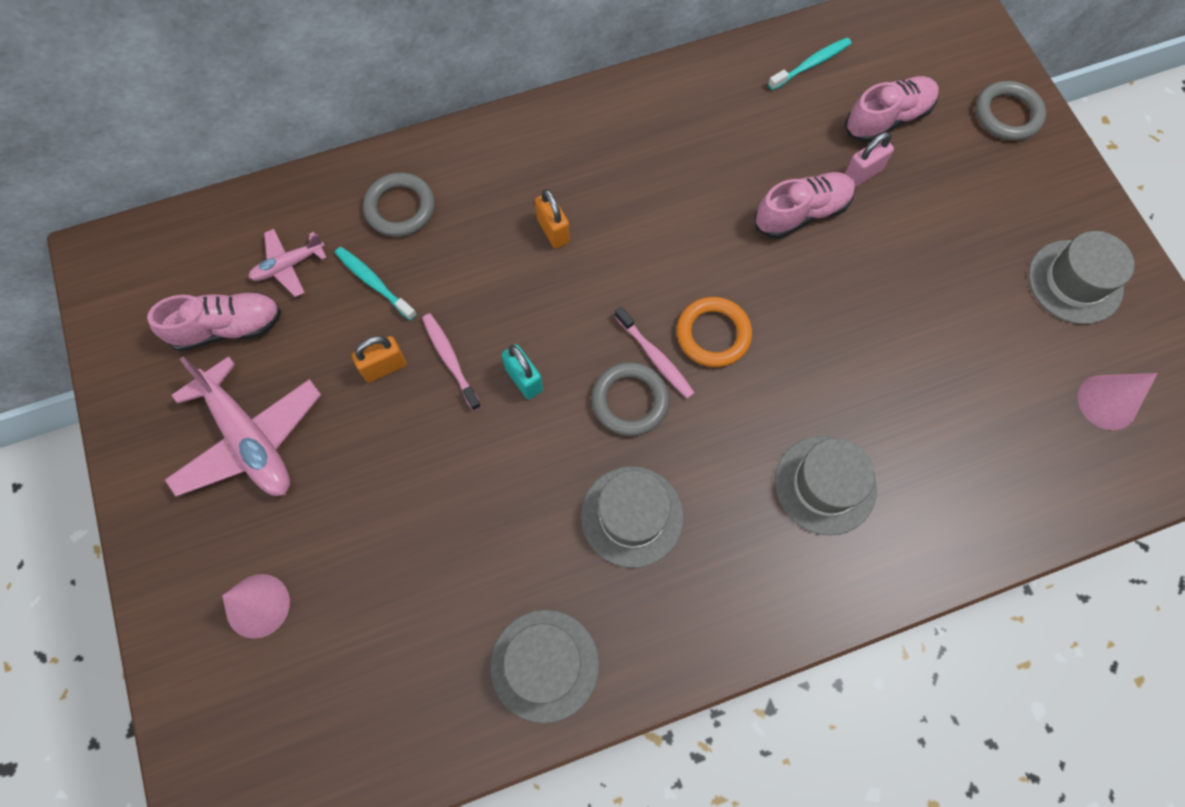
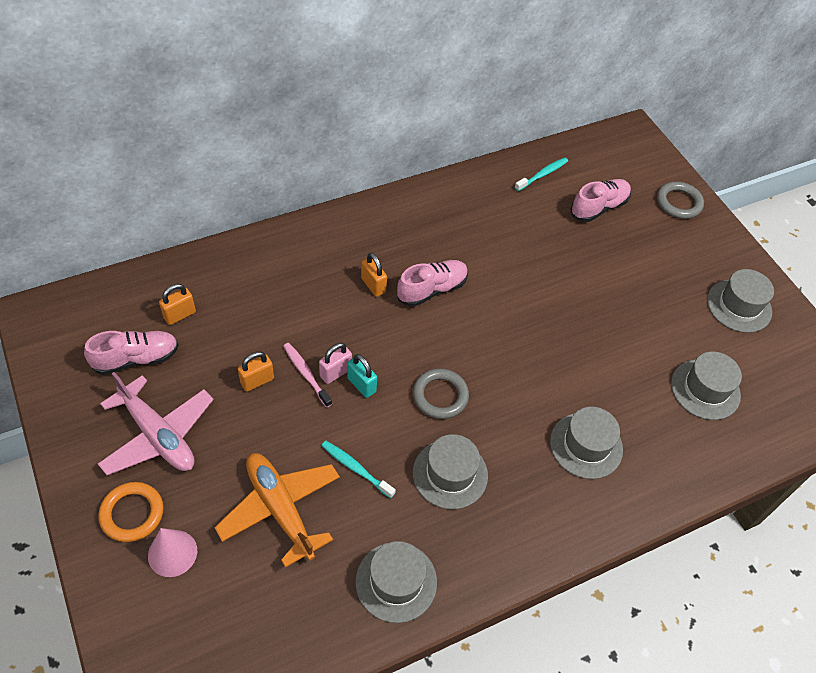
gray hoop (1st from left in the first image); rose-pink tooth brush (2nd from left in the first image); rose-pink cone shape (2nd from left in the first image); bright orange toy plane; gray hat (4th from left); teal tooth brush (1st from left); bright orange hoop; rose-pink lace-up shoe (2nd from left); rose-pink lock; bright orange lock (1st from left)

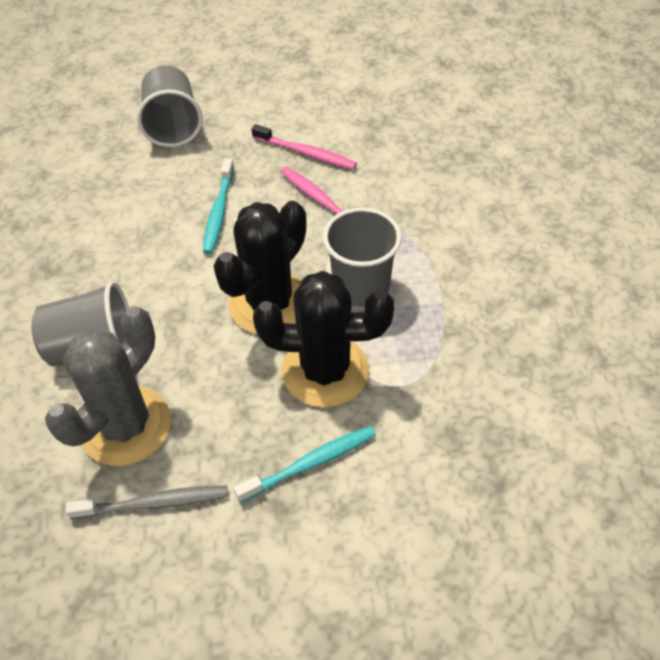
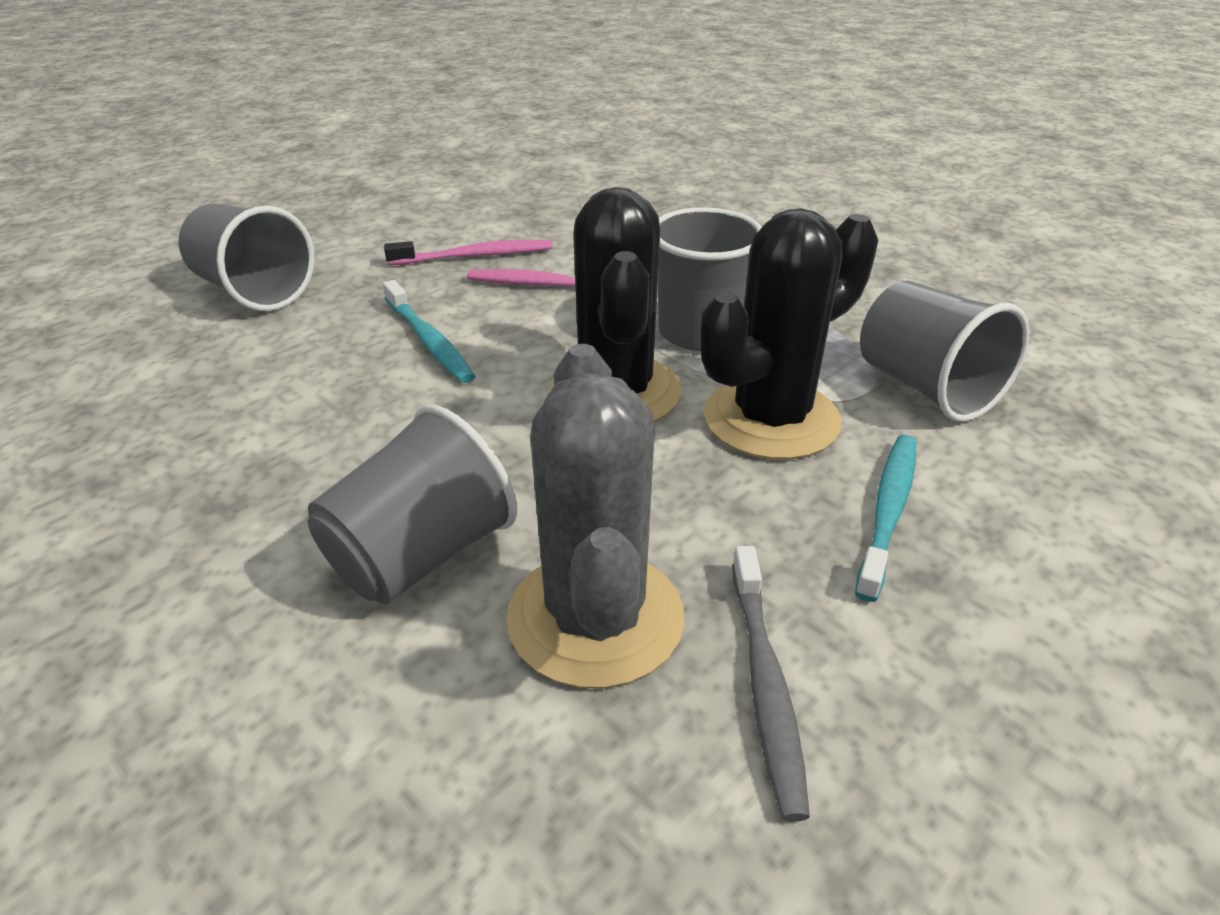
gray cup (4th from left); gray tooth brush

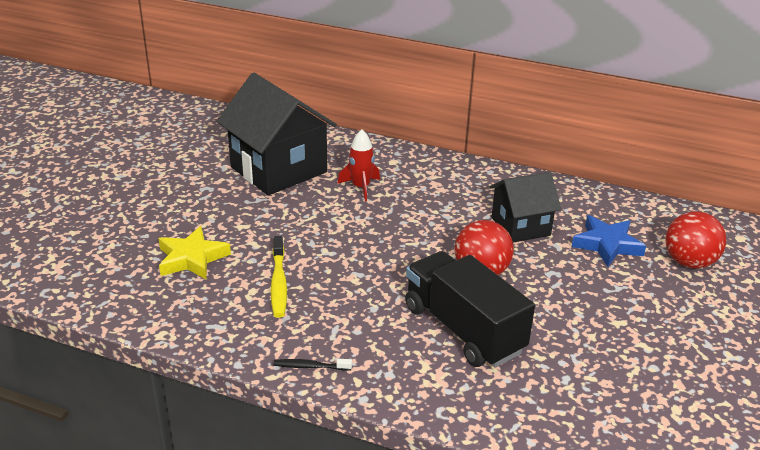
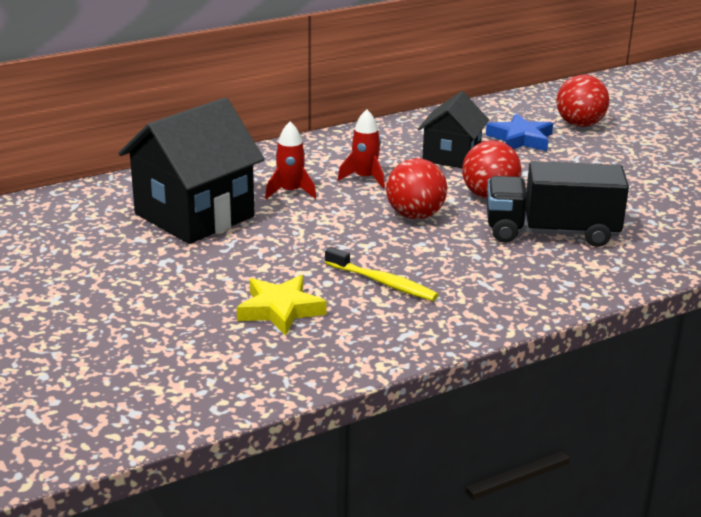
black tooth brush; crimson toy rocket (2nd from left); crimson sphere (1st from left); black cottage (1st from left)

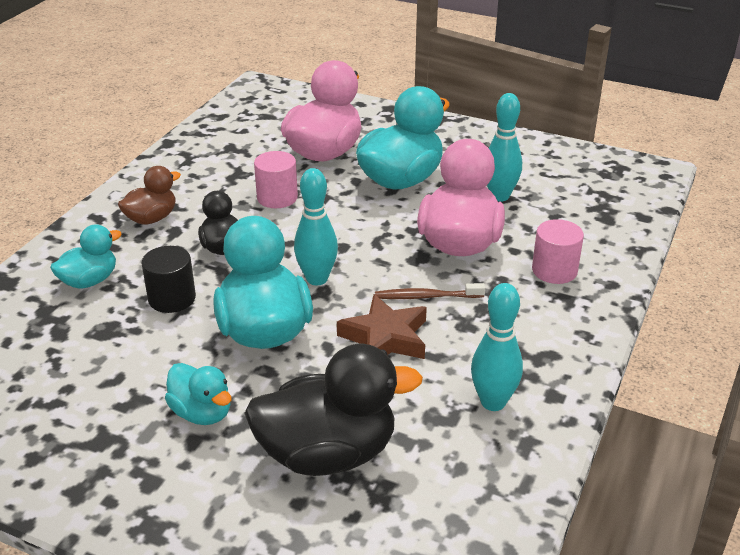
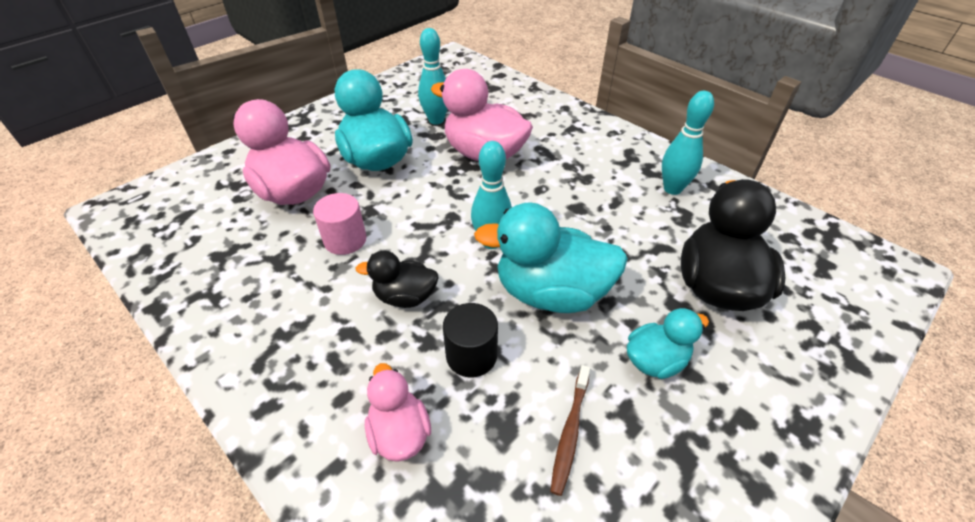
russet rubber duck; russet five-pointed star; rose-pink solid cylinder (2nd from left in the first image); russet tooth brush; rose-pink rubber duck (2nd from left)

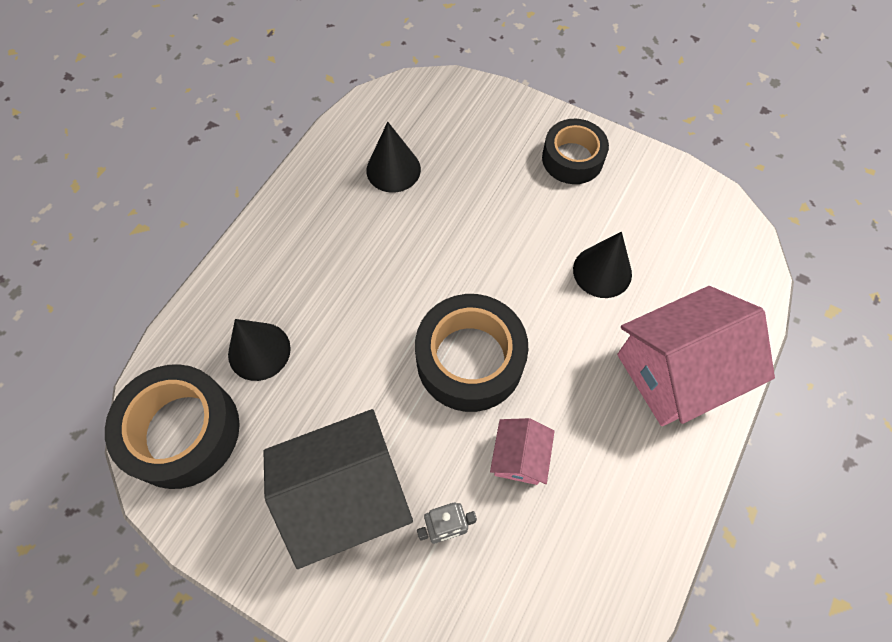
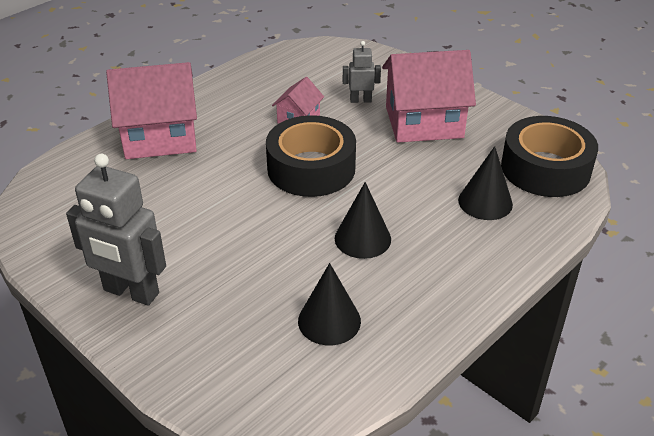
black cone shape (2nd from left); gray robot (1st from left); rose-pink cottage (3rd from left)

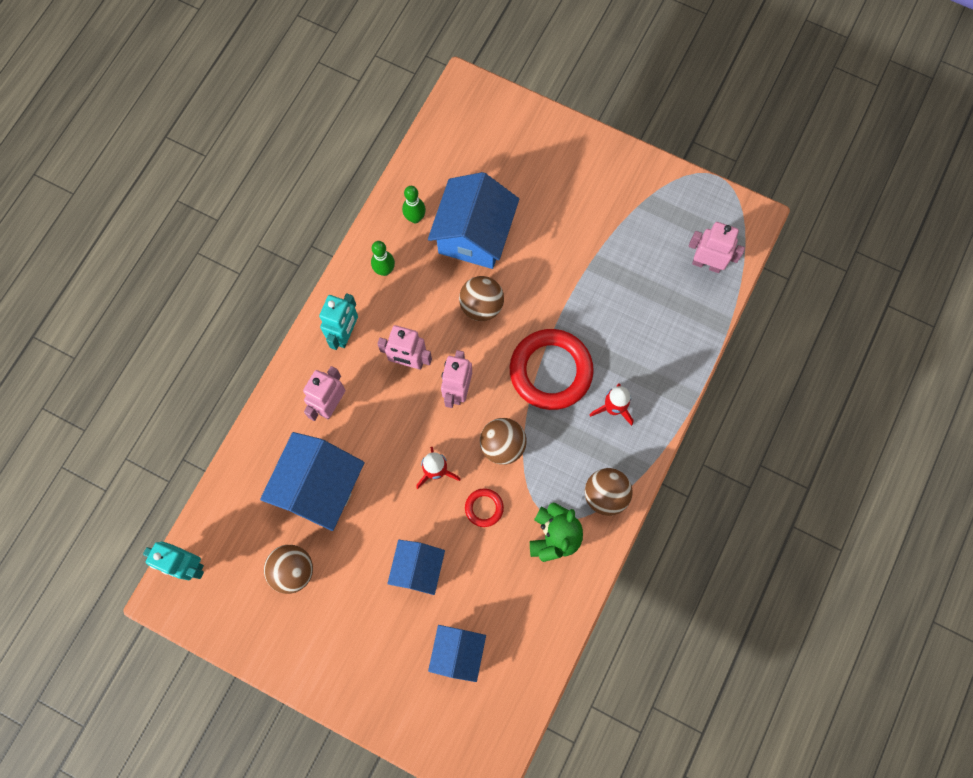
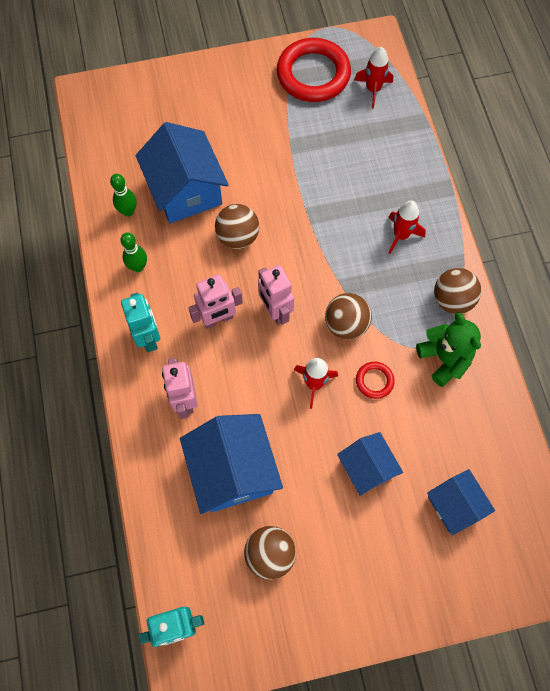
crimson hoop (1st from left); crimson toy rocket (2nd from left)

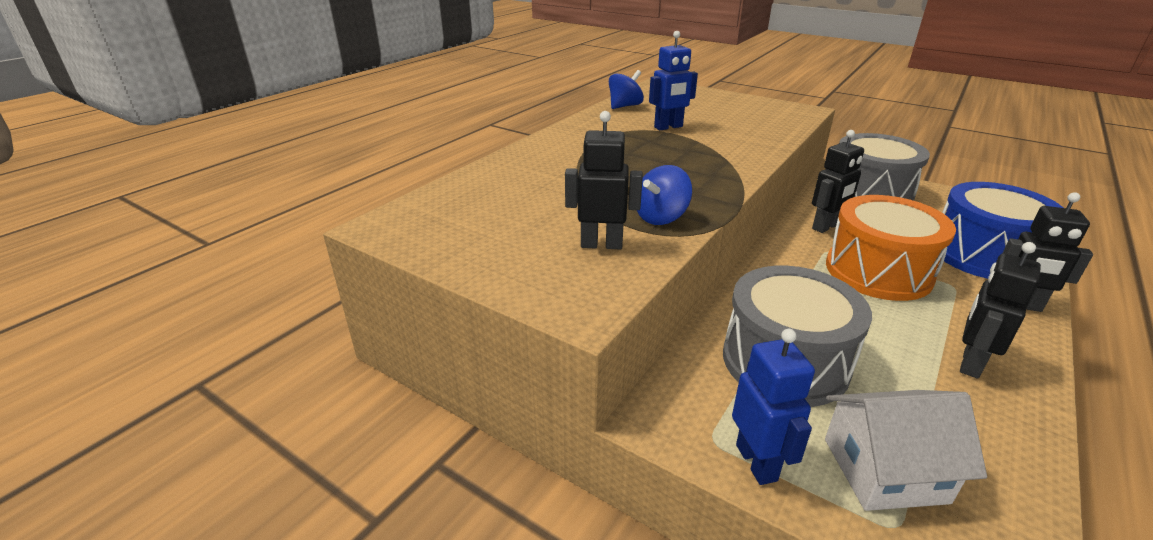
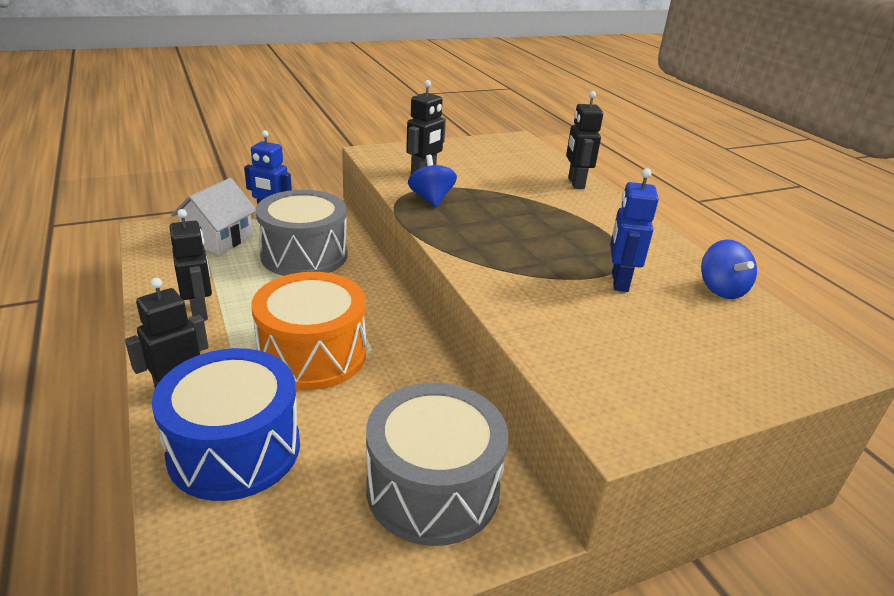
black robot (4th from left)

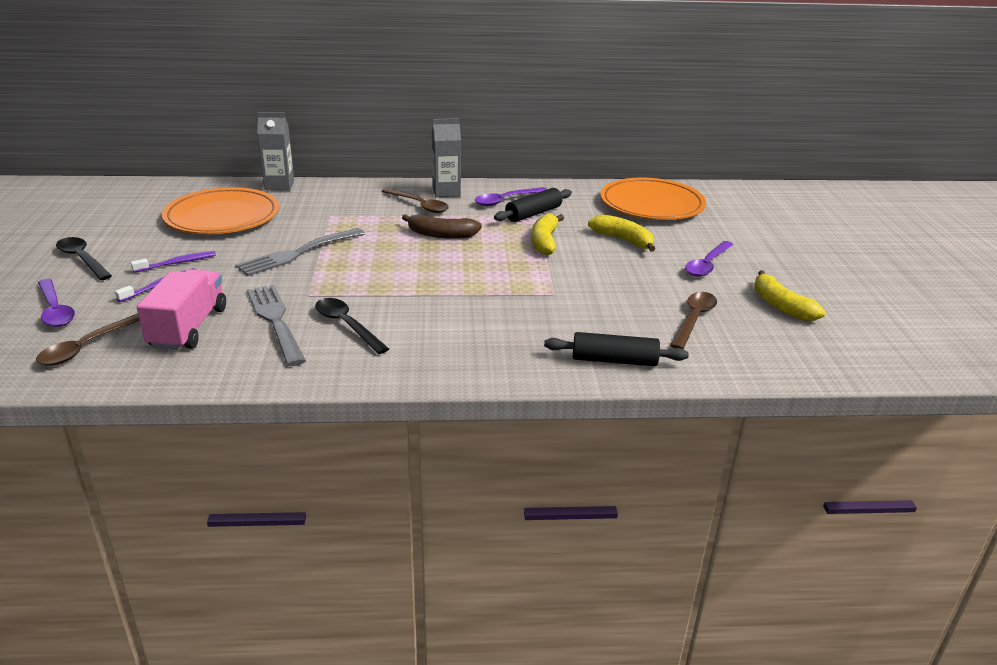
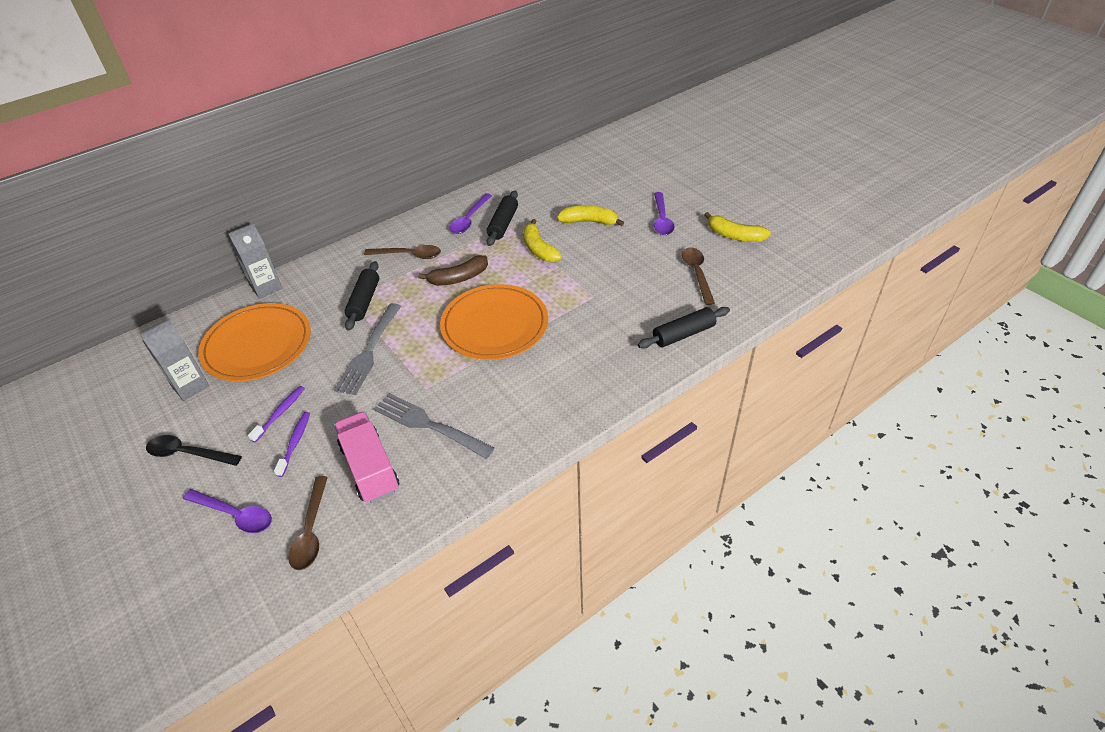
black teaspoon (2nd from left in the first image); black pastry roller (1st from left); gray juice carton (1st from left); bright orange plate (2nd from left)

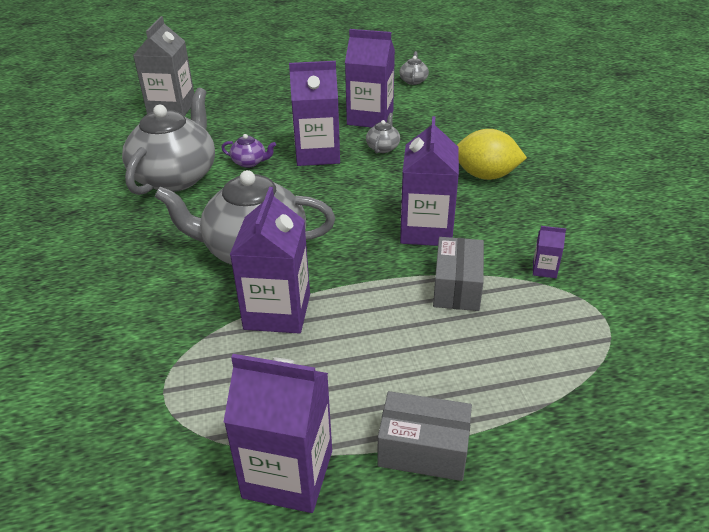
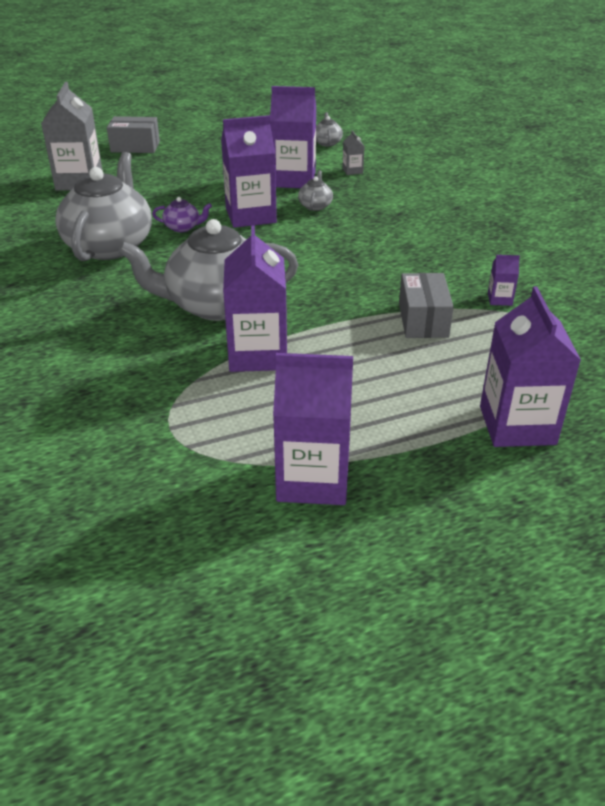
bright yellow lemon; gray juice carton (2nd from left); gray package (1st from left); violet juice carton (6th from left)

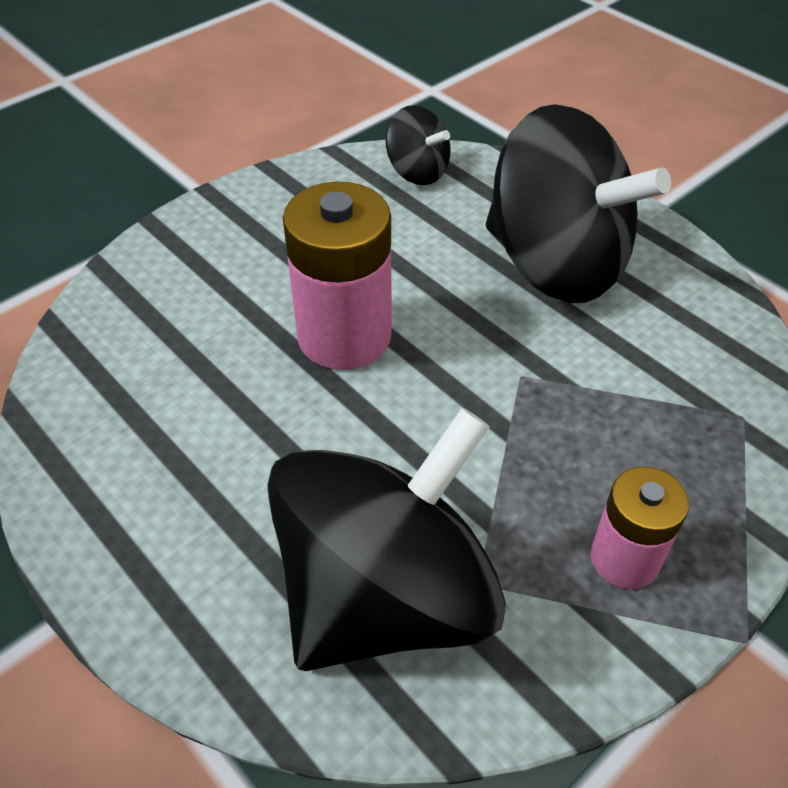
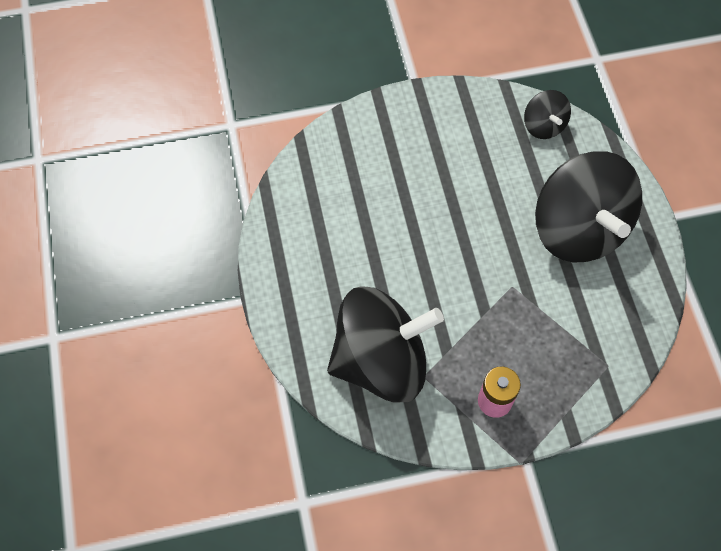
rose-pink battery (1st from left in the first image)

